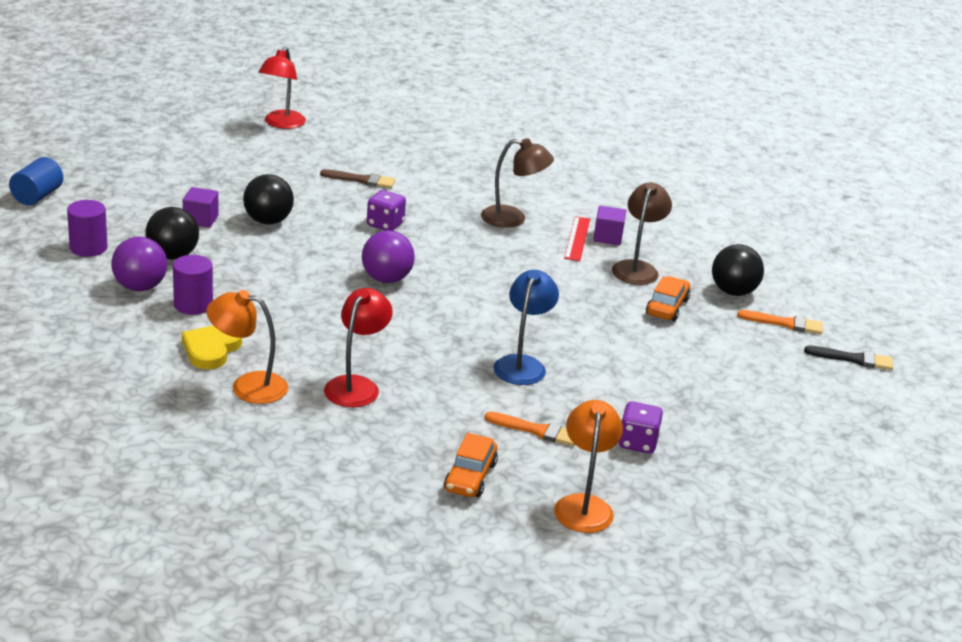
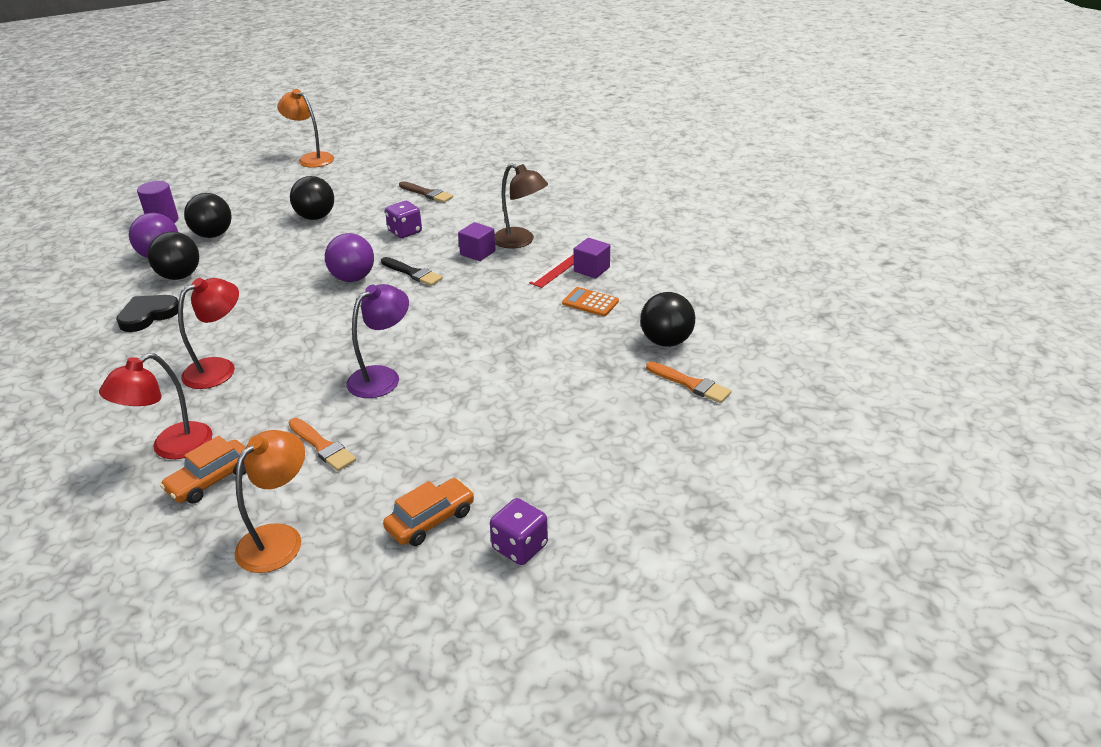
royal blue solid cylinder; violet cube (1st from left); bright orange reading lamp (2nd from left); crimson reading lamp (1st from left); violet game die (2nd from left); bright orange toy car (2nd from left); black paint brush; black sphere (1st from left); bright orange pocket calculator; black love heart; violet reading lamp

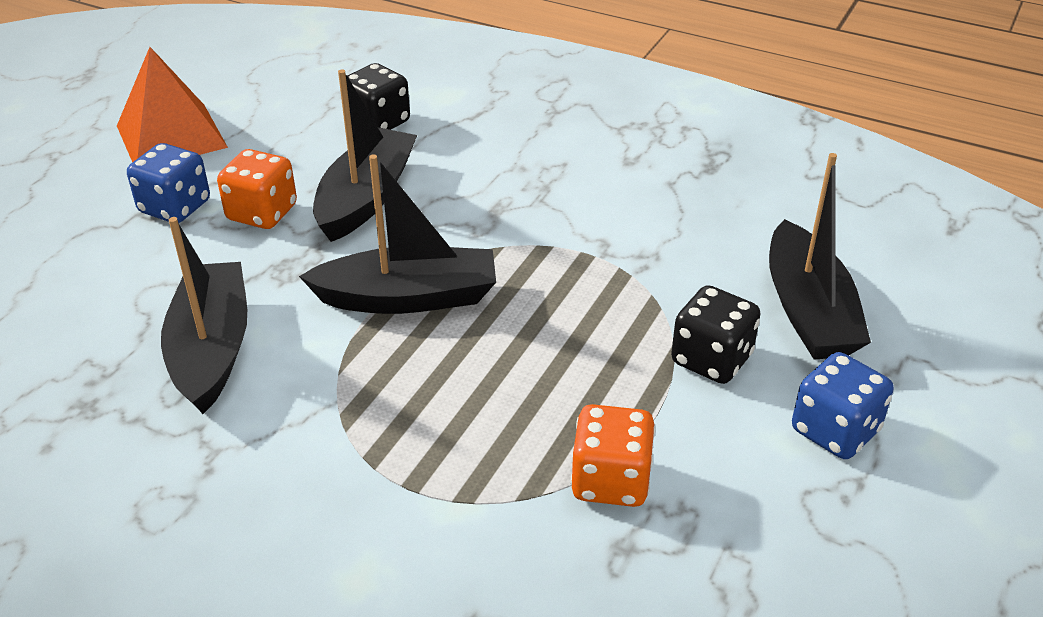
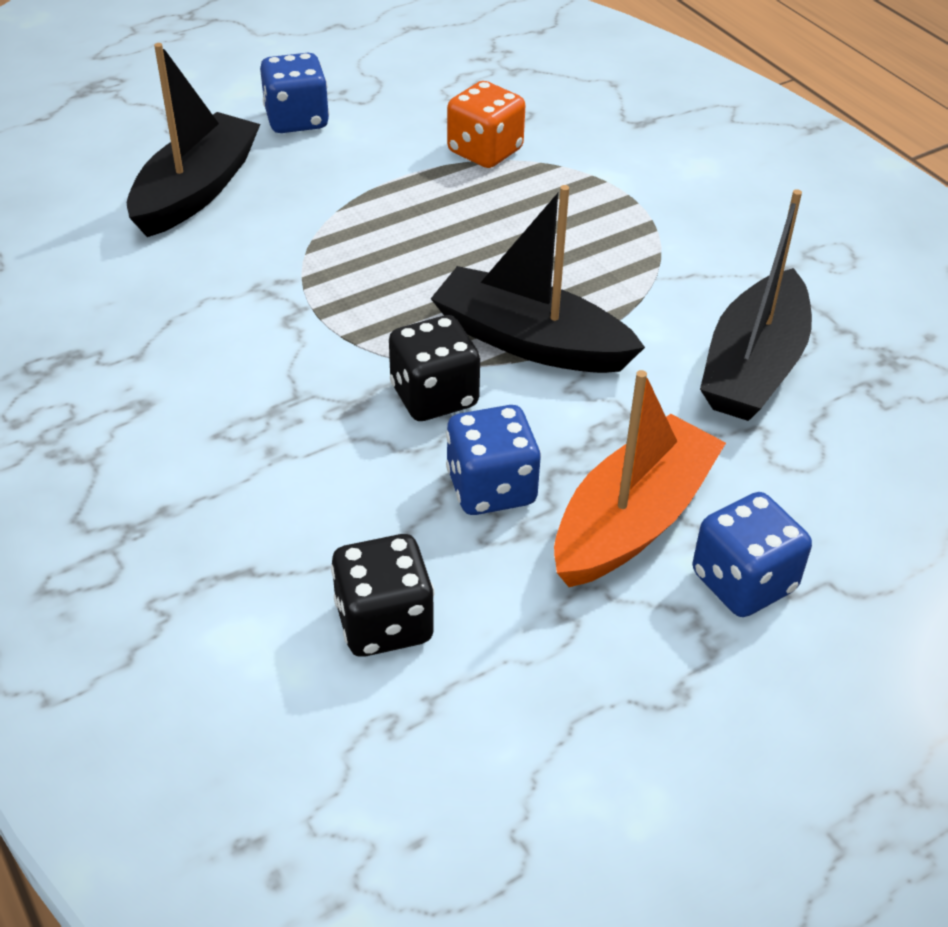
bright orange solid pyramid; black game die (2nd from left); bright orange sailboat; royal blue game die (2nd from left)

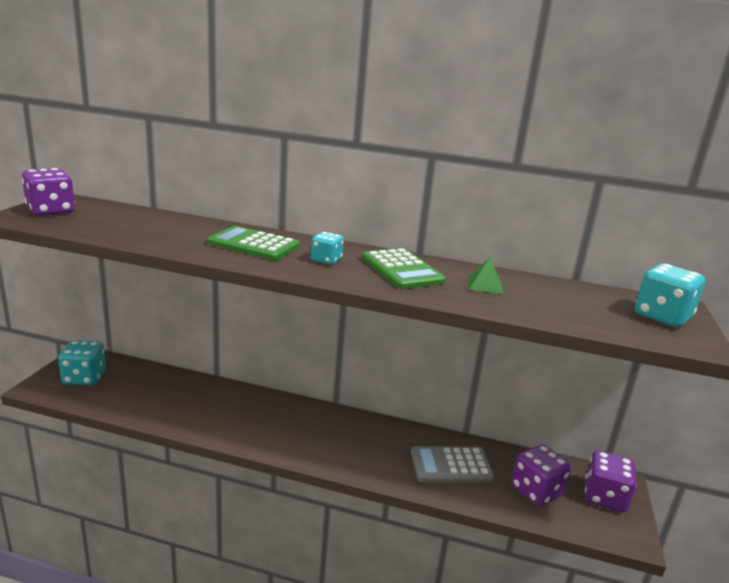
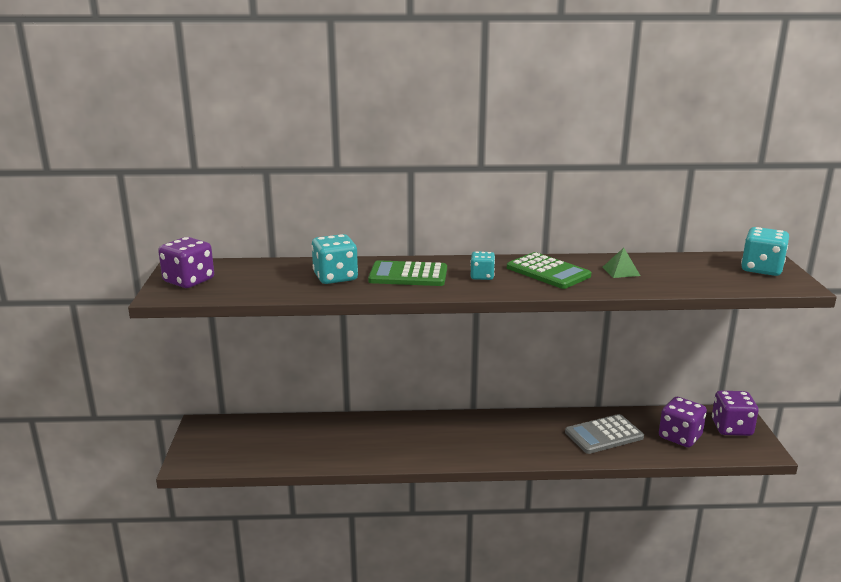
teal game die (1st from left)

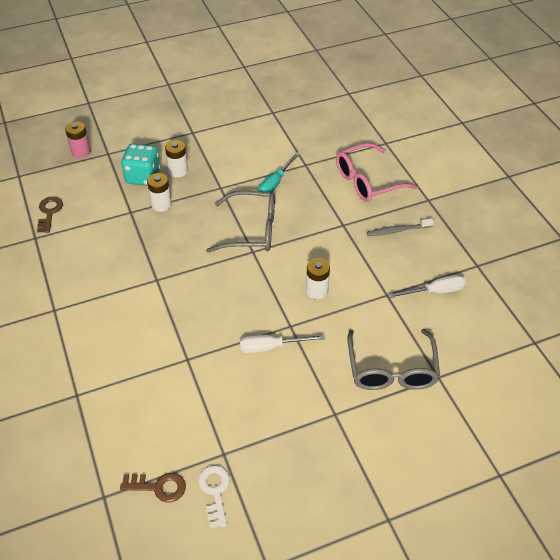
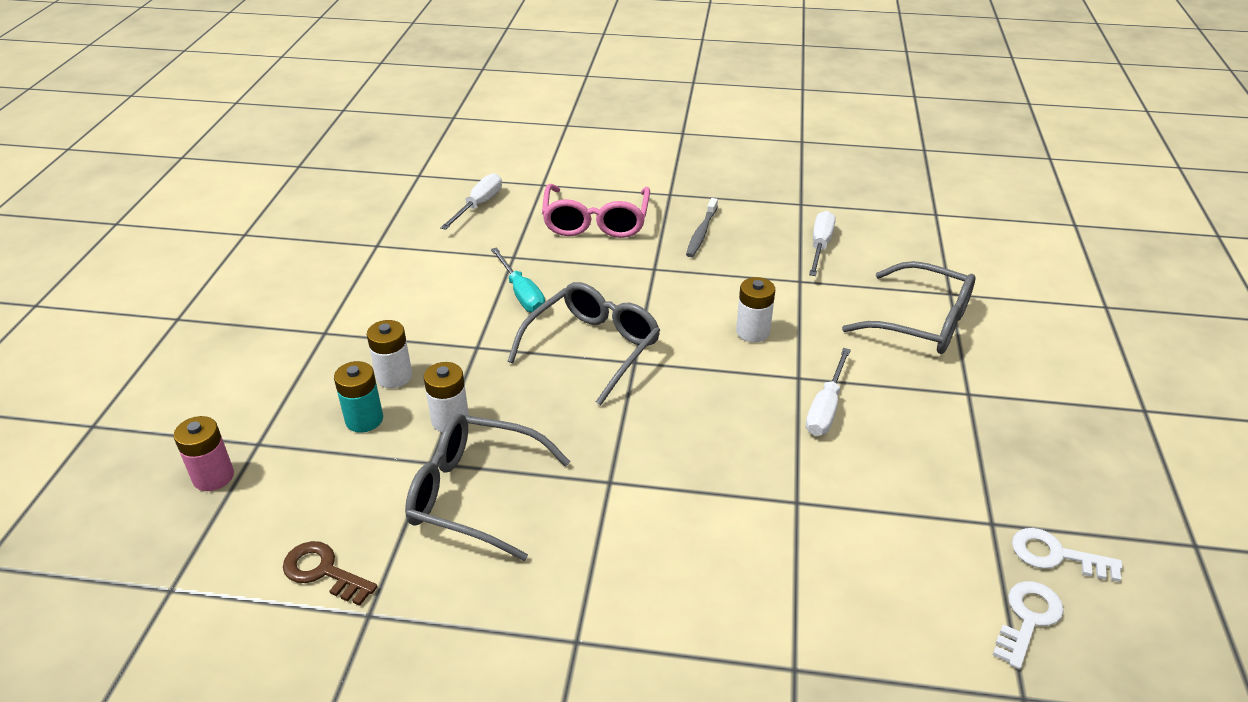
gray eyeglasses (1st from left); pure white flat screwdriver (1st from left); teal battery; pure white key (1st from left)

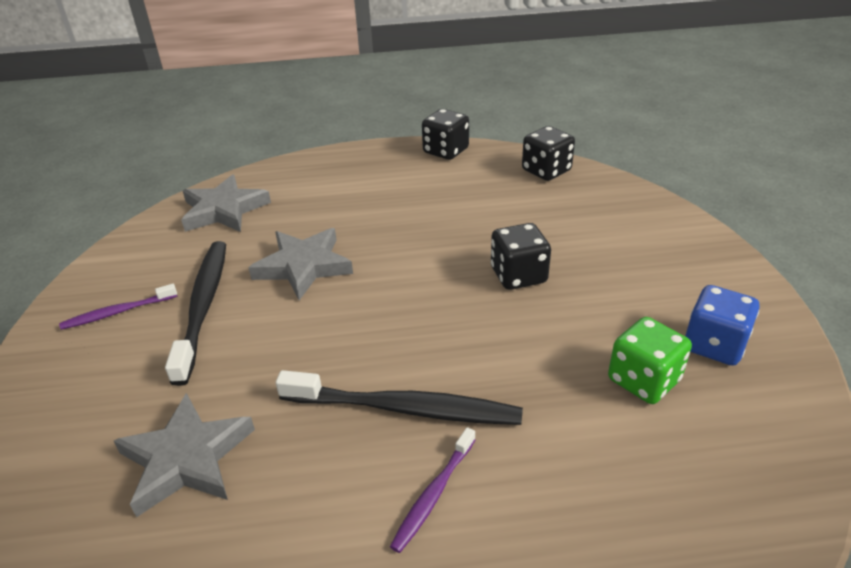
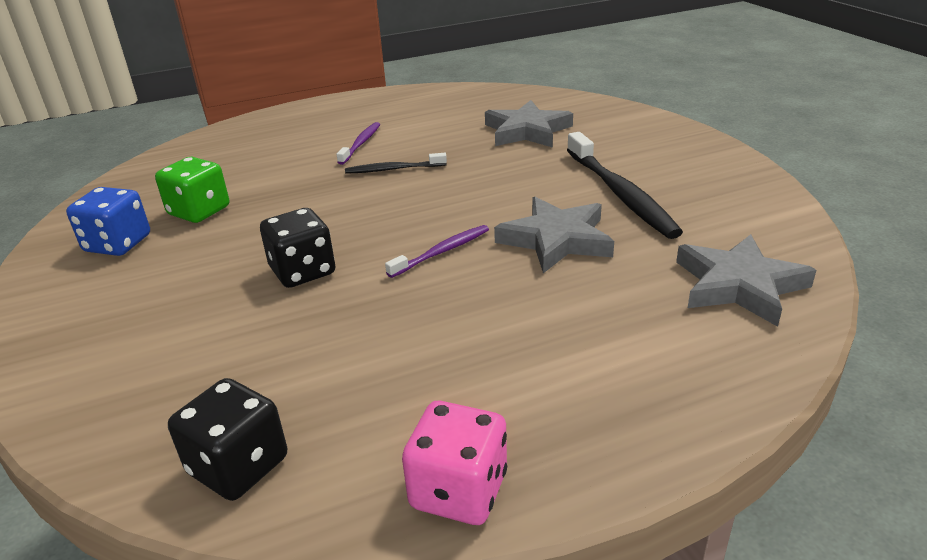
violet tooth brush (2nd from left); rose-pink game die; black tooth brush (1st from left)

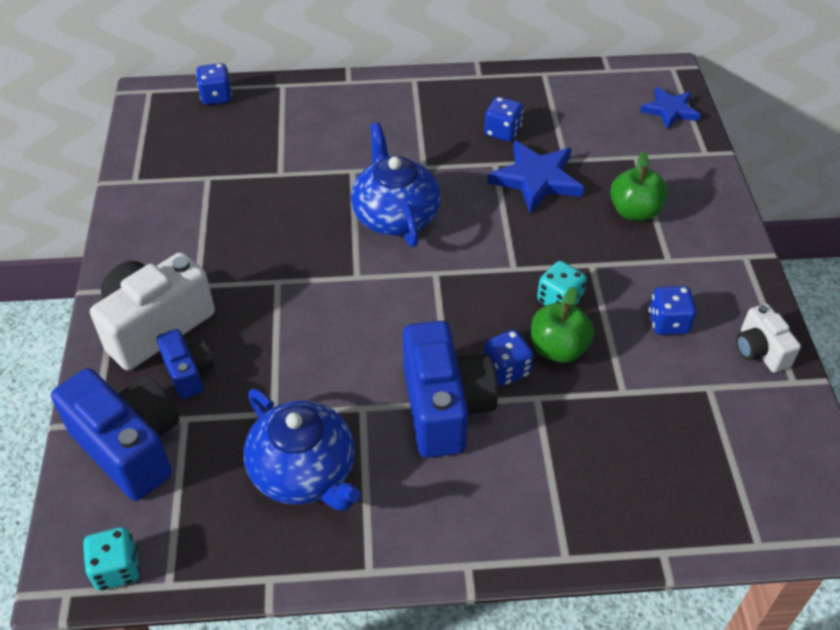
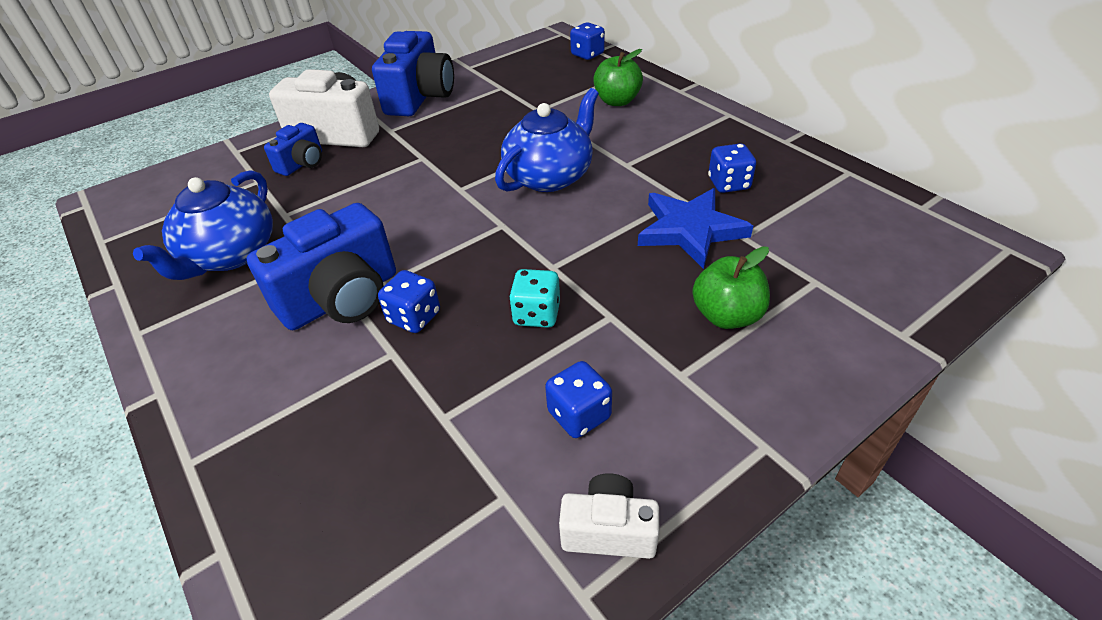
teal game die (1st from left in the first image); royal blue five-pointed star (2nd from left in the first image); royal blue compact camera (3rd from left); green apple fruit (1st from left); pure white compact camera (2nd from left)

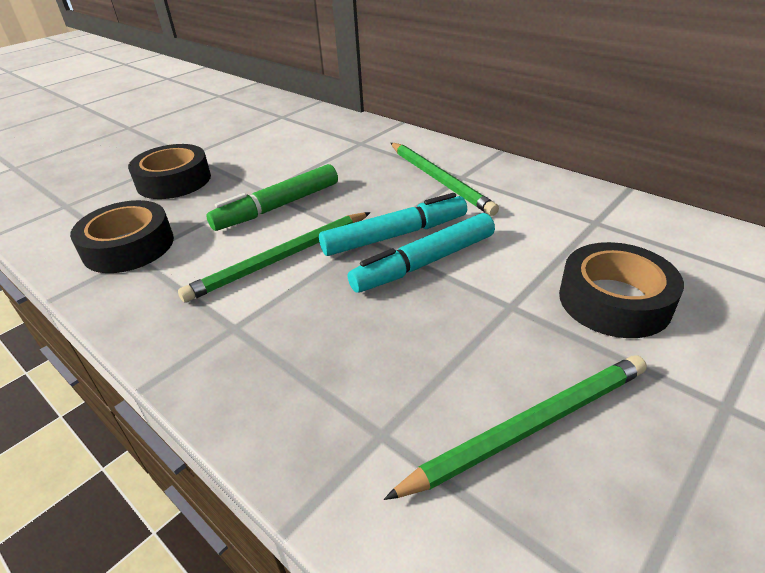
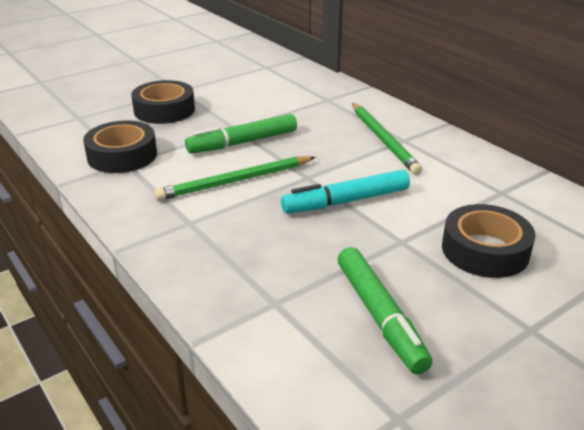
teal marker (1st from left in the first image); green marker (2nd from left)

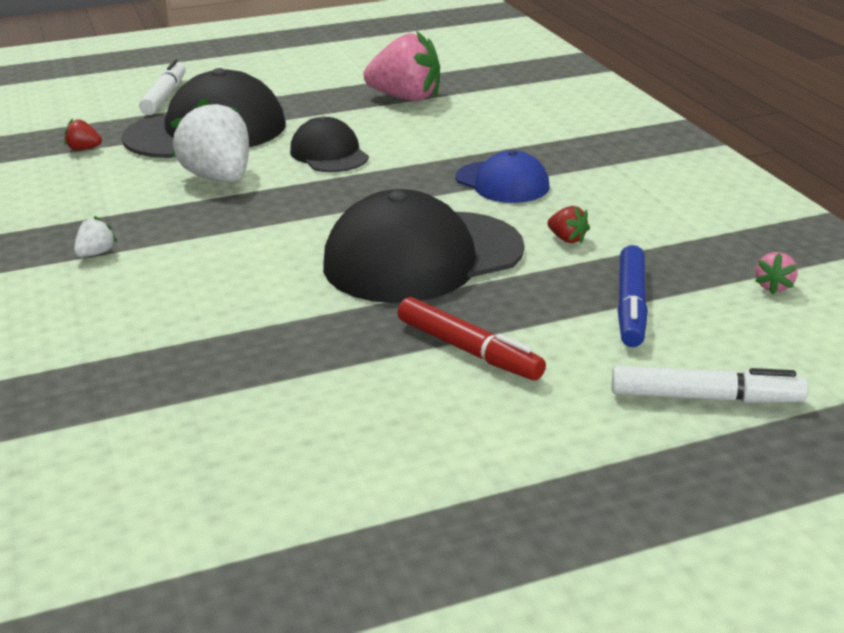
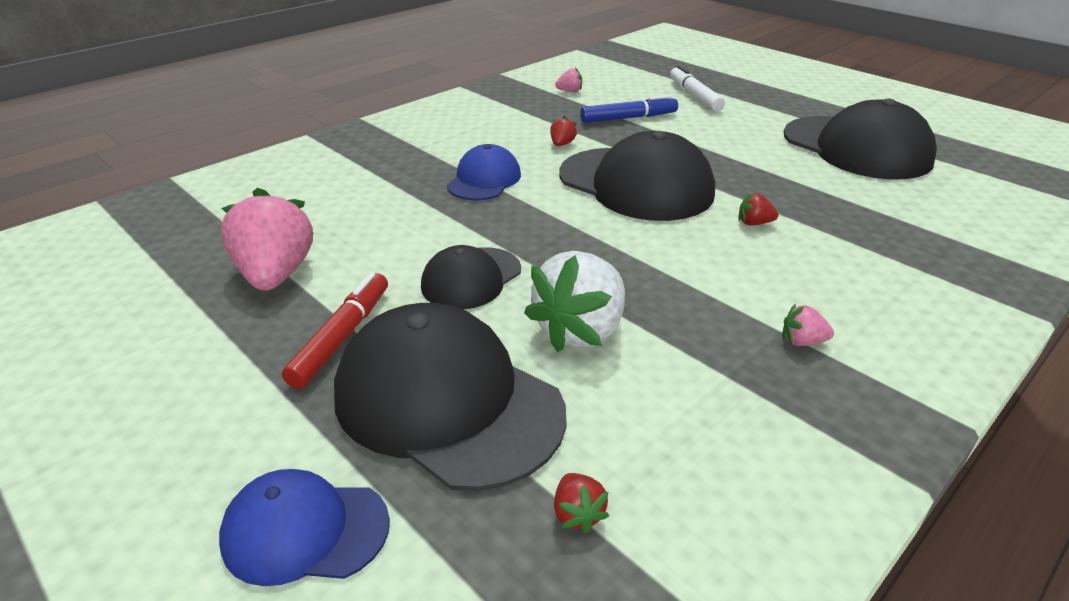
crimson berry (3rd from left); black peaked cap (4th from left); crimson marker; royal blue peaked cap (1st from left); rose-pink berry (3rd from left)

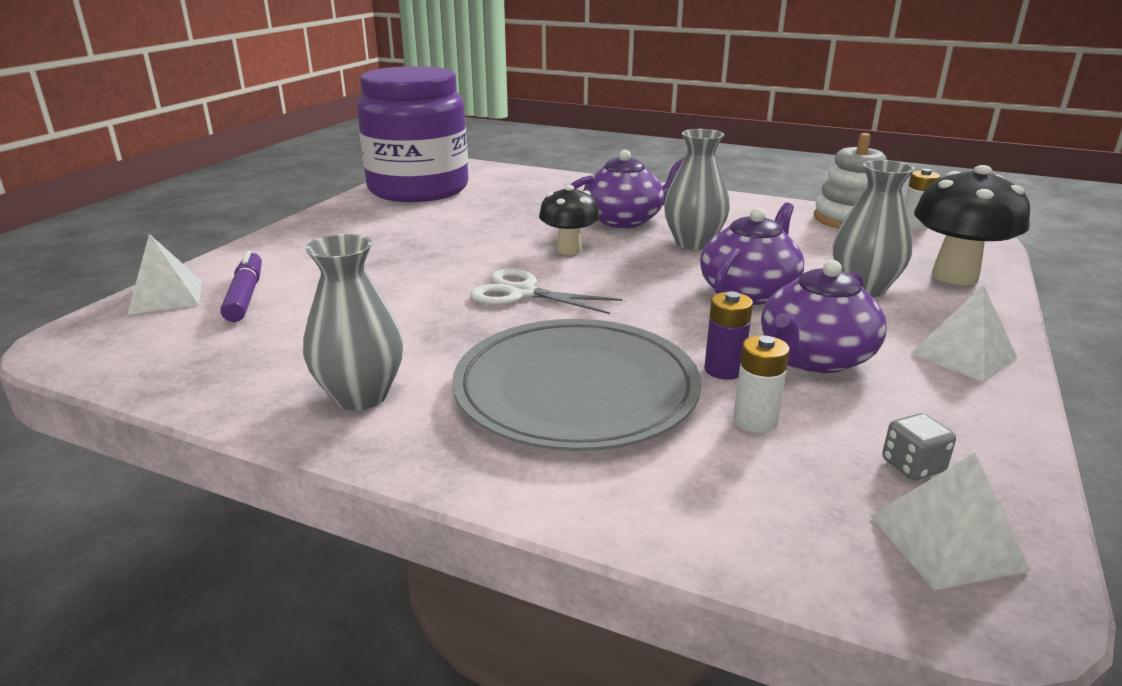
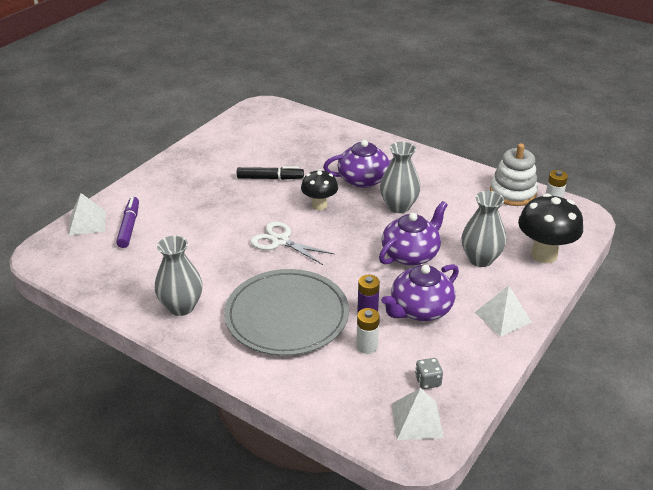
violet jar; black marker

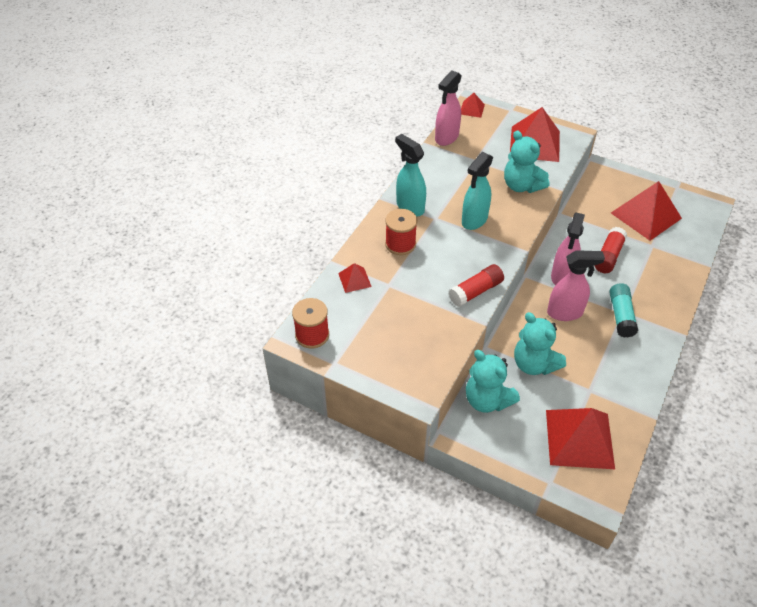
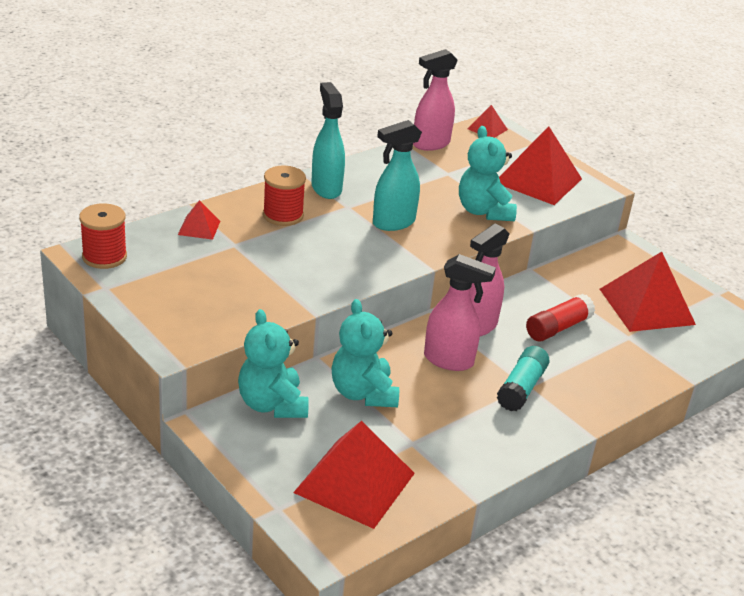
crimson glue stick (1st from left in the first image)

